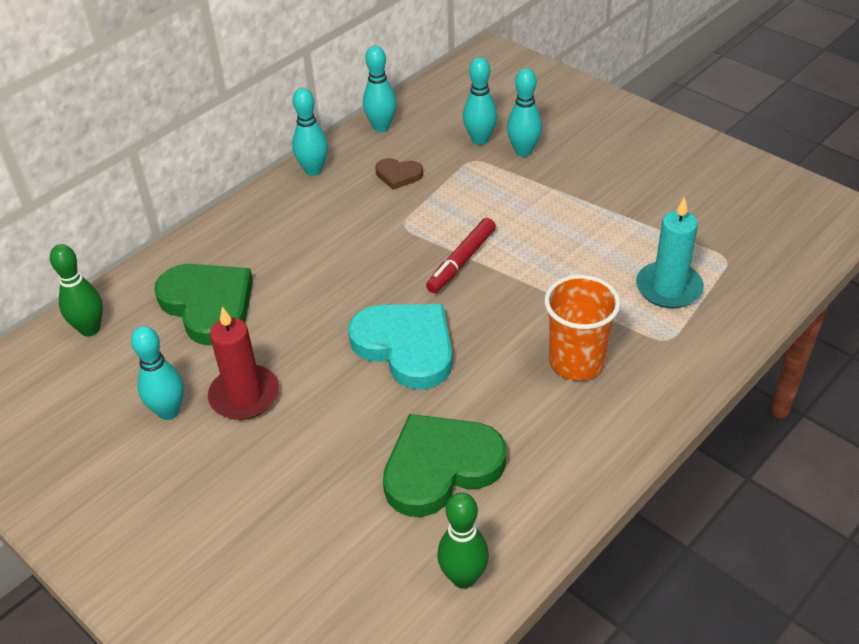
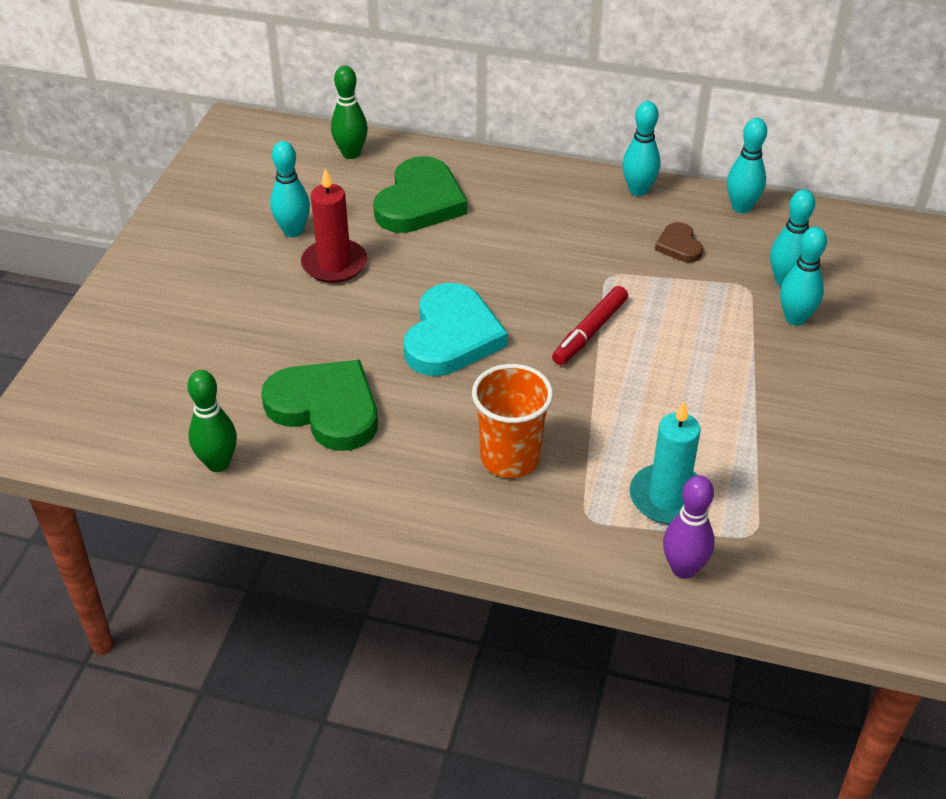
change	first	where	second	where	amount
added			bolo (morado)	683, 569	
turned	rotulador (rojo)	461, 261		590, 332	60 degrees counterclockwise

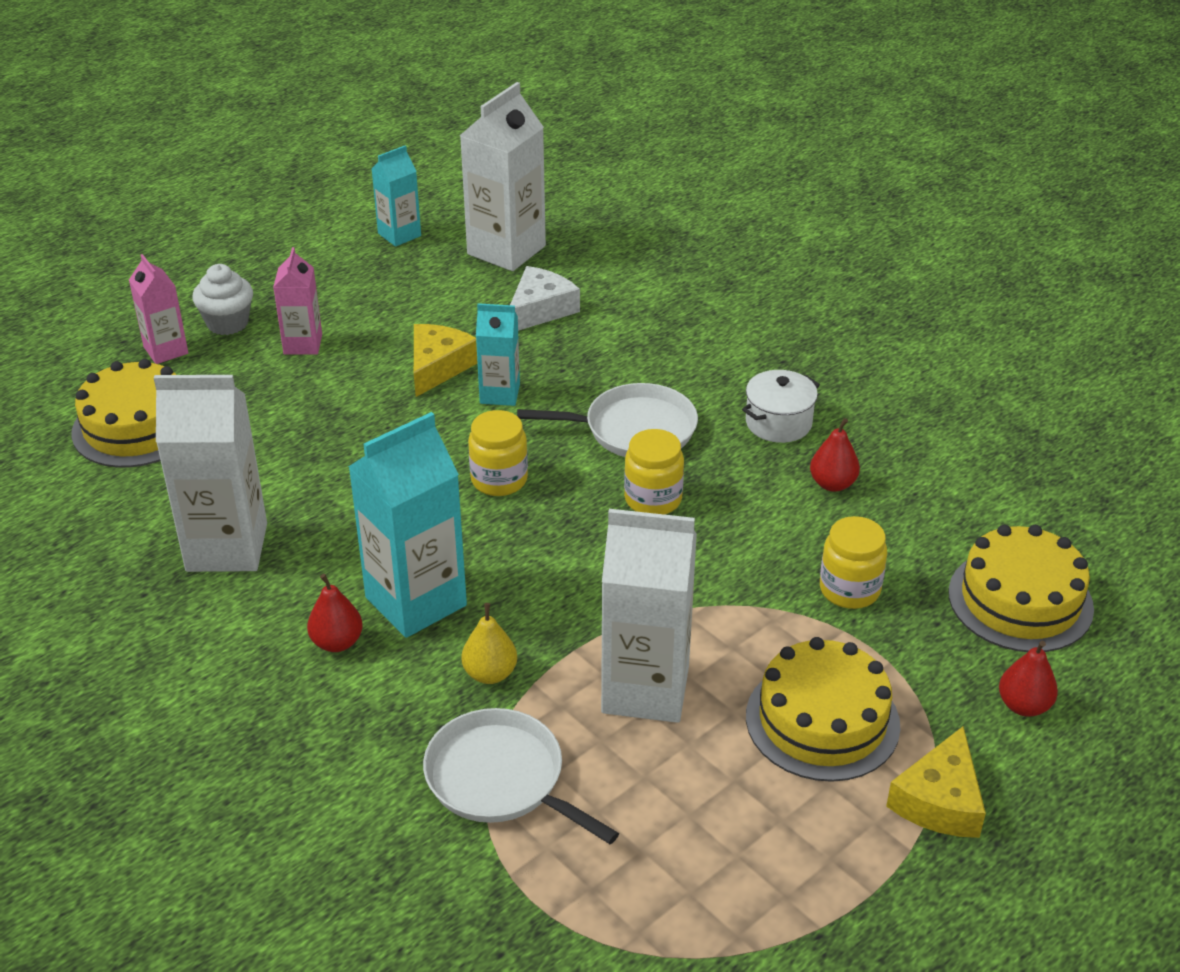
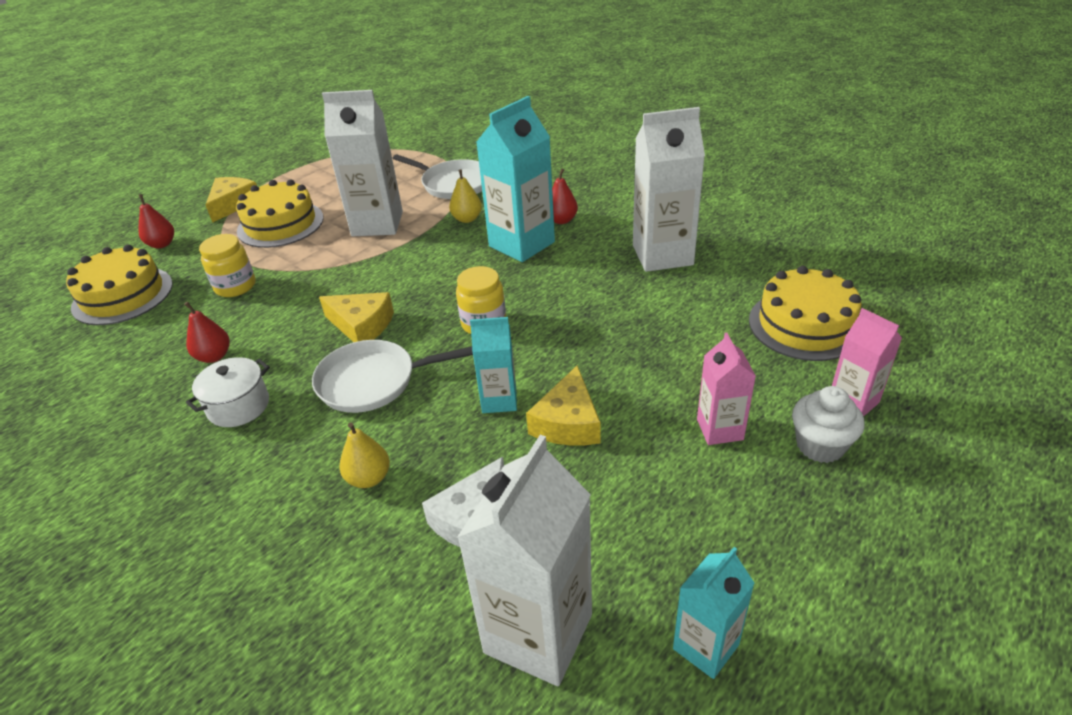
change	first	where	second	where	amount
added			pera (amarillo)	369, 478	
replaced	tarro (amarillo)	653, 499	queso (amarillo)	362, 325	

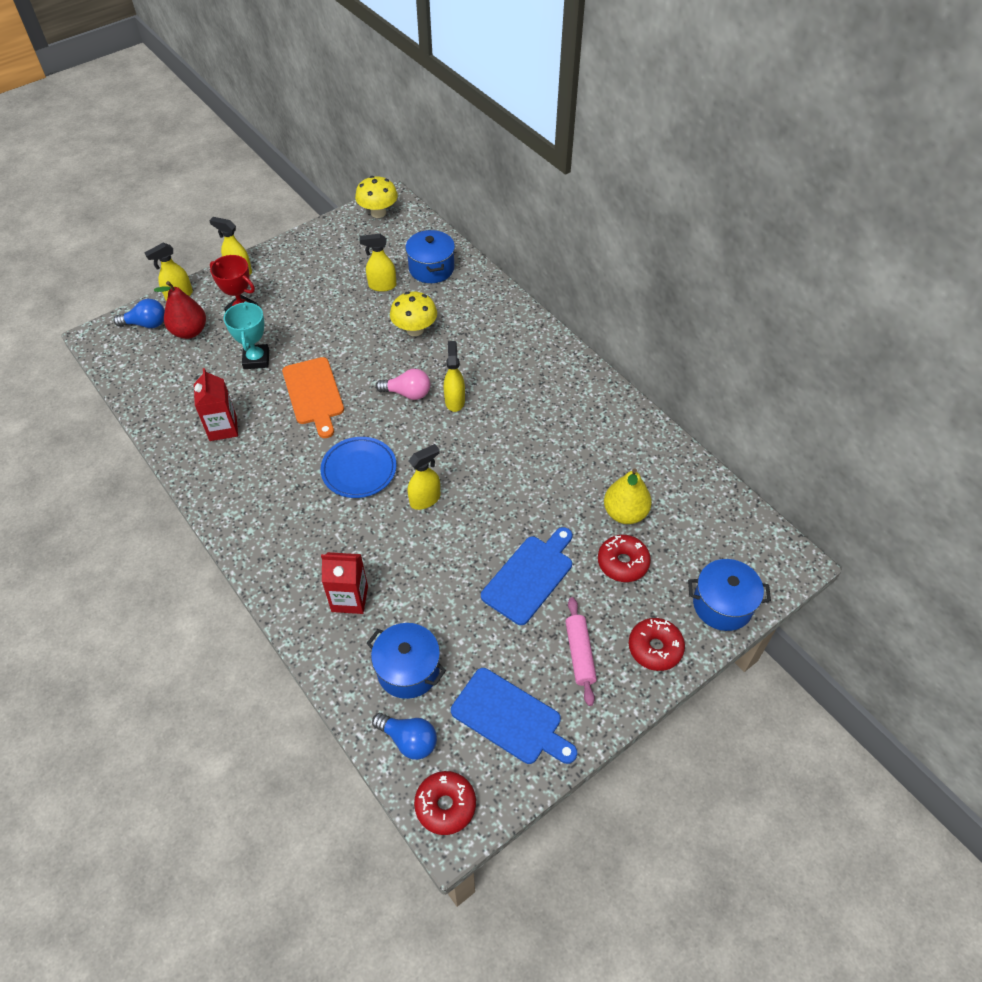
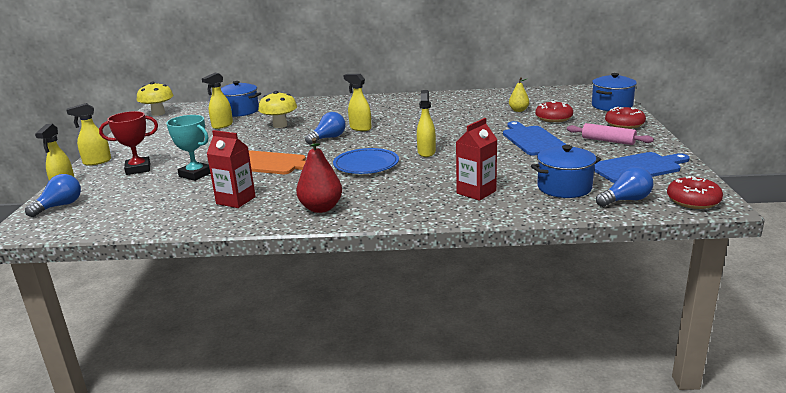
change	first	where	second	where	amount
moved	pera (rojo)	189, 331		321, 208	
recoloured	bombilla (rosa)	407, 393	bombilla (azul)	328, 138	
resized	pera (amarillo)	625, 513		518, 110	x0.62

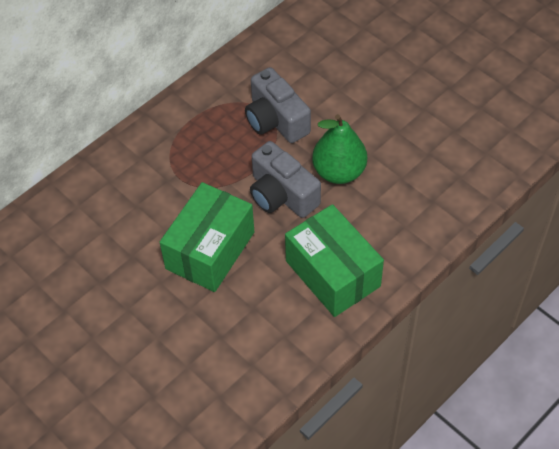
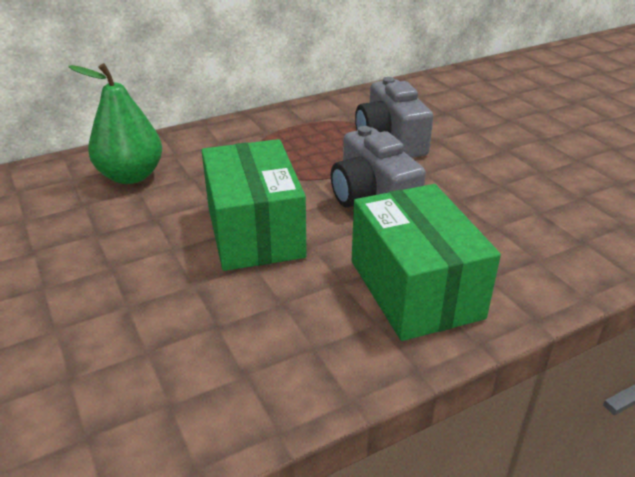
change	first	where	second	where	amount
moved	pera (verde)	339, 172		131, 176	
turned	caja (verde)	210, 250		254, 231	60 degrees counterclockwise

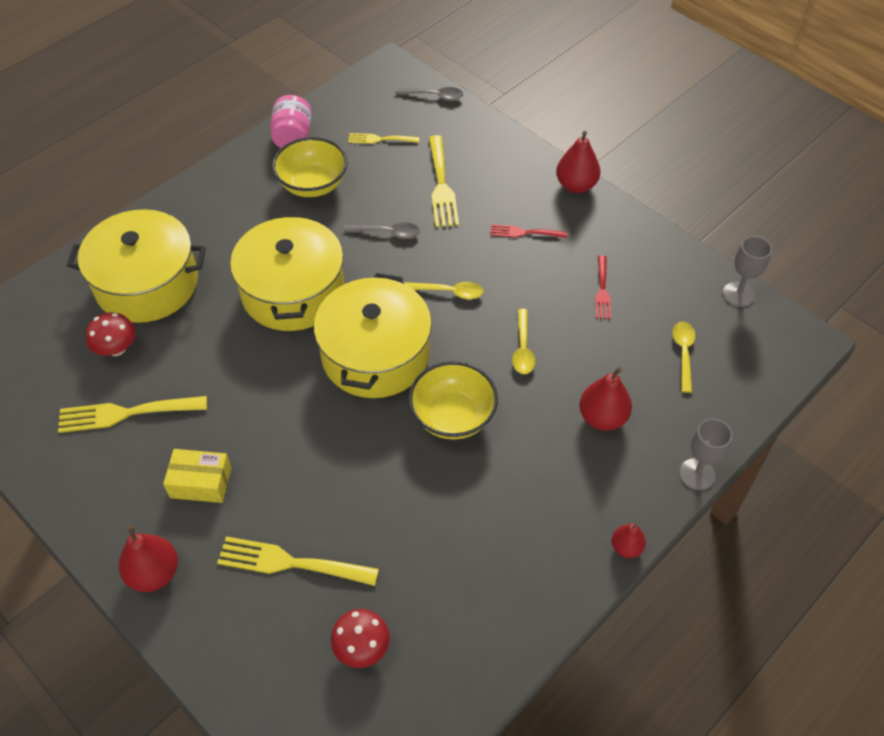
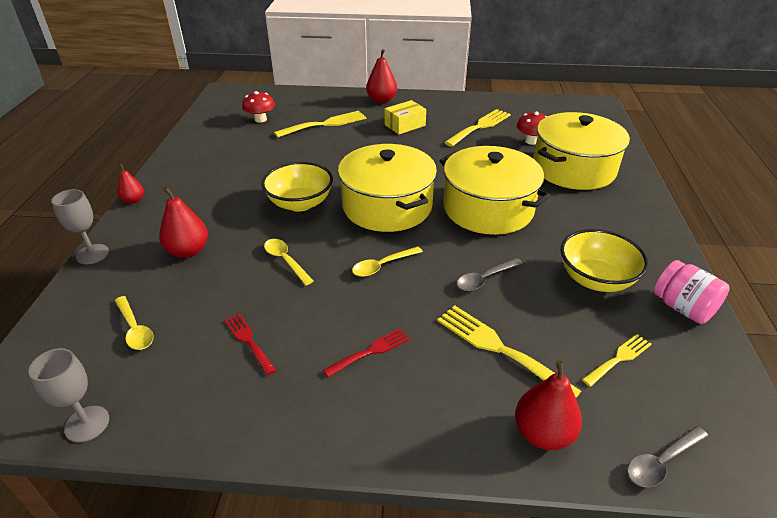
change	first	where	second	where	amount
moved	pera (rojo)	576, 185		543, 433	

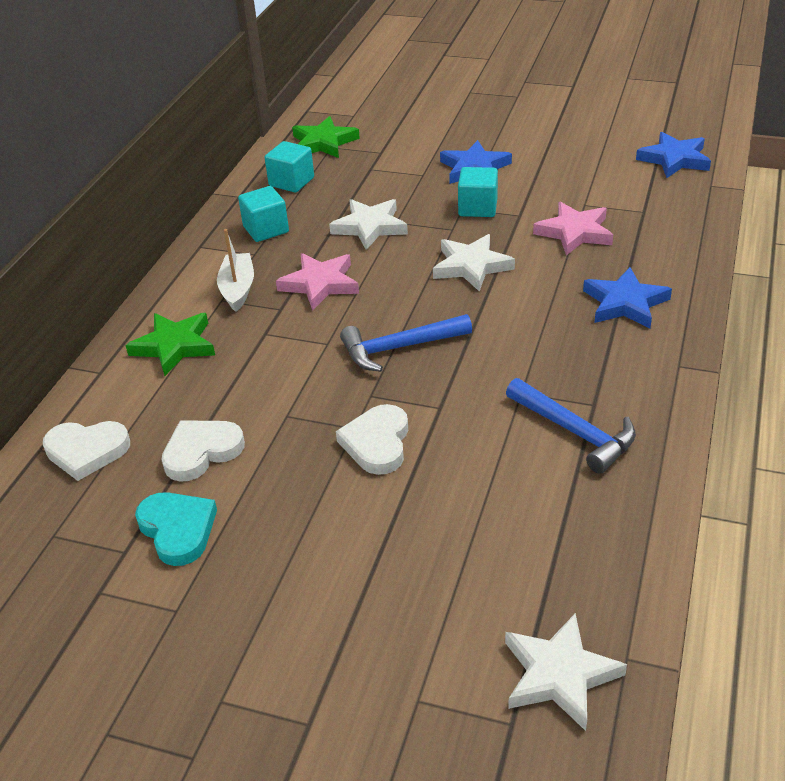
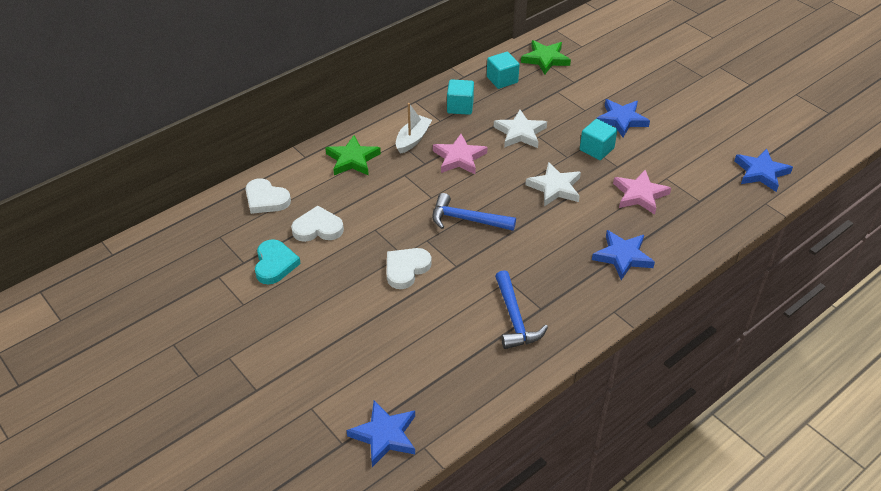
change	first	where	second	where	amount
recoloured	estrella (blanco)	559, 675	estrella (azul)	384, 435	

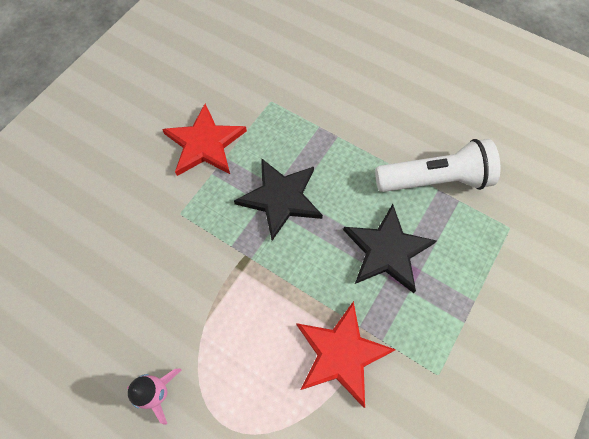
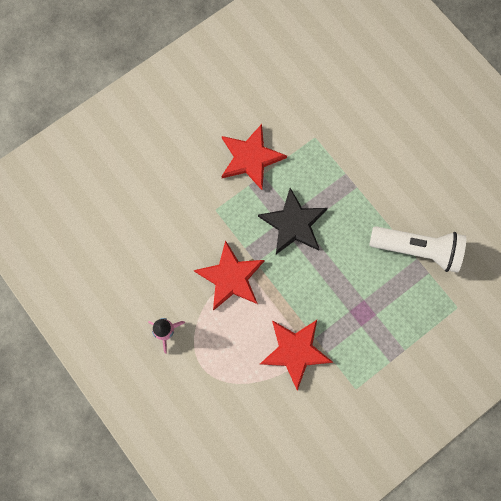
change	first	where	second	where	amount
removed	estrella (negro)	387, 250			
added			estrella (rojo)	231, 277	

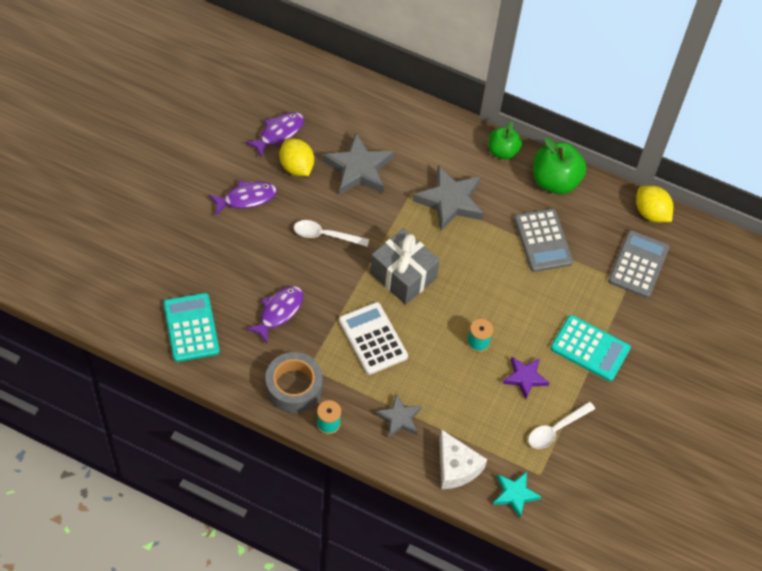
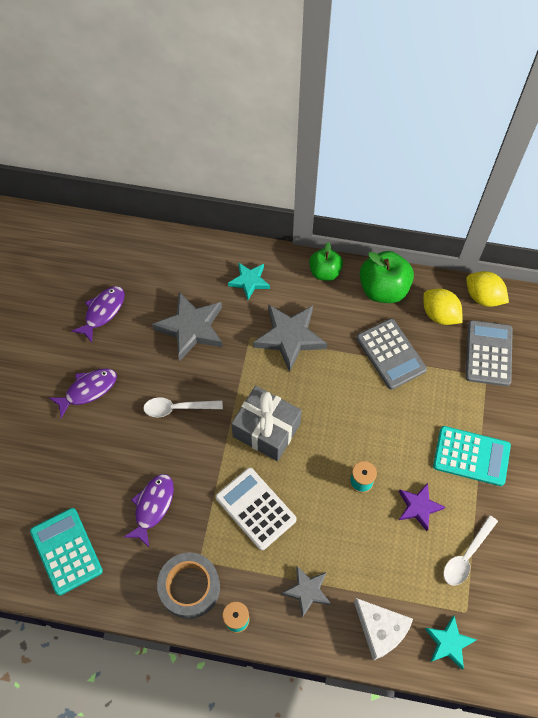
change	first	where	second	where	amount
added			estrella (turquesa)	249, 281	
moved	limón (amarillo)	296, 167		439, 315	

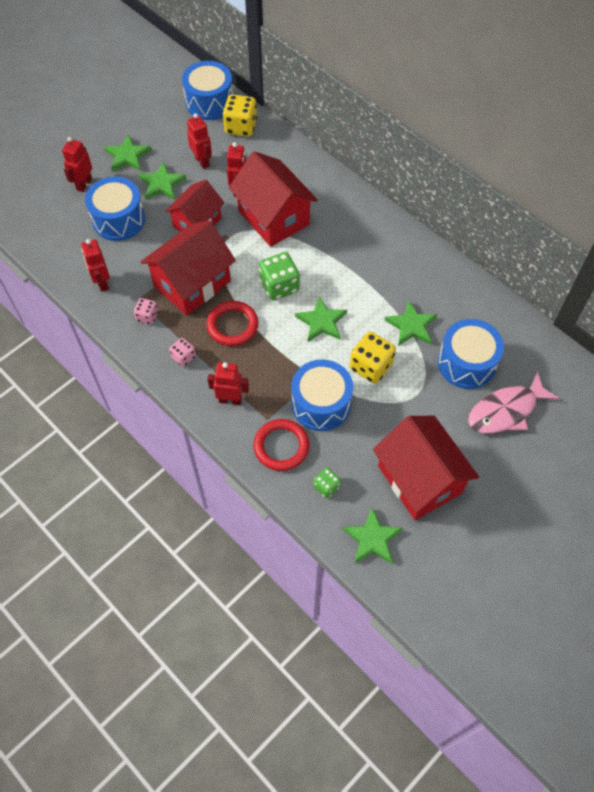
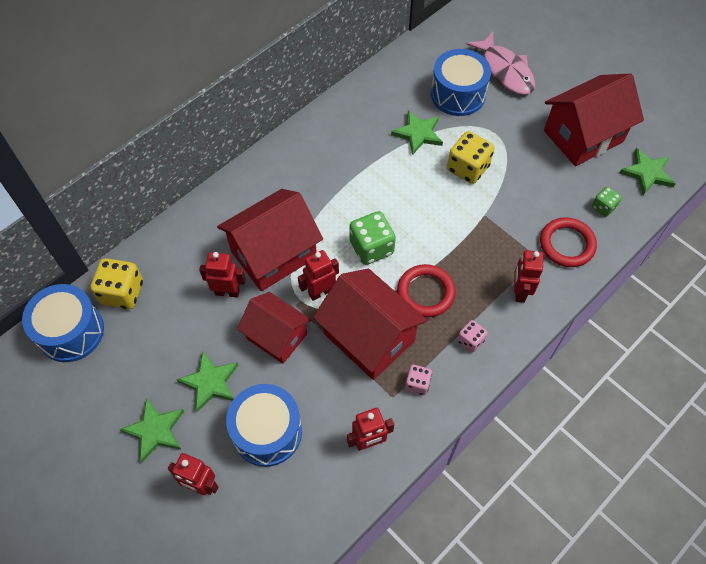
change	first	where	second	where	amount
removed	tambor (azul)	321, 404			
removed	estrella (verde)	321, 322			
moved	robot (rojo)	202, 161		320, 292	

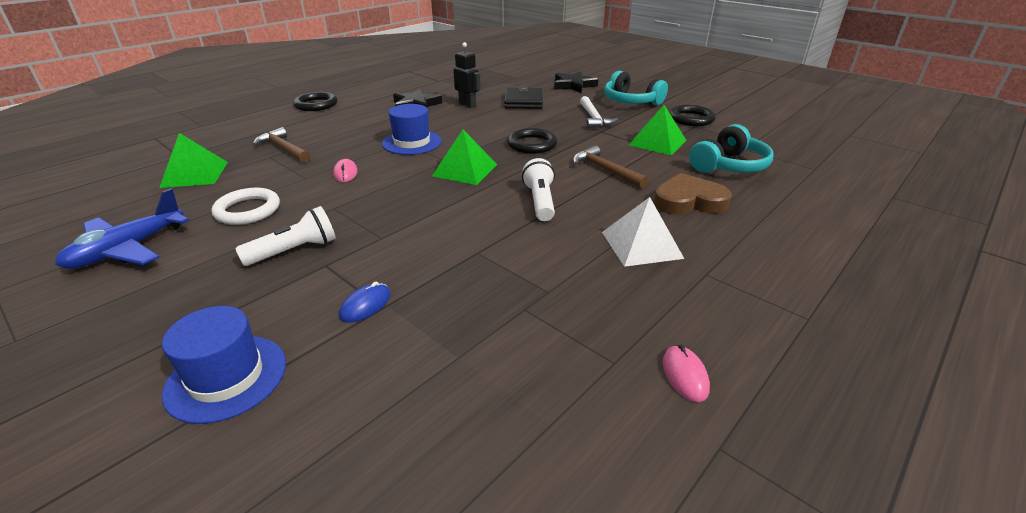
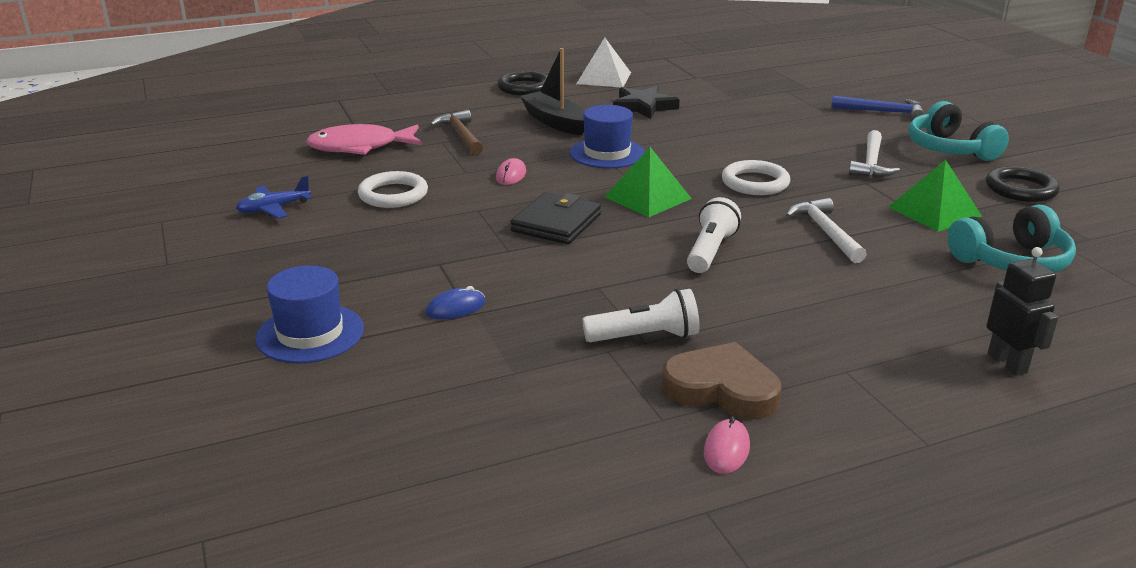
change	first	where	second	where	amount
added			barco (negro)	555, 122	
moved	lámpara de mano (blanco)	294, 251		645, 337	
moved	robot (negro)	467, 105		1007, 363	
moved	cartera (negro)	523, 101		556, 223	
moved	pirámide (blanco)	641, 245		603, 78	
moved	corazón (marrón)	688, 201		721, 388	
replaced	pirámide (verde)	195, 174	pez (rosa)	360, 147	
replaced	estrella (negro)	573, 85	martillo (azul)	883, 112	
recoloured	anillo (negro)	532, 144	anillo (blanco)	755, 183	
recoloured	martillo (marrón)	605, 170	martillo (blanco)	826, 232	
resized	avión (azul)	128, 249		274, 209	x0.63

